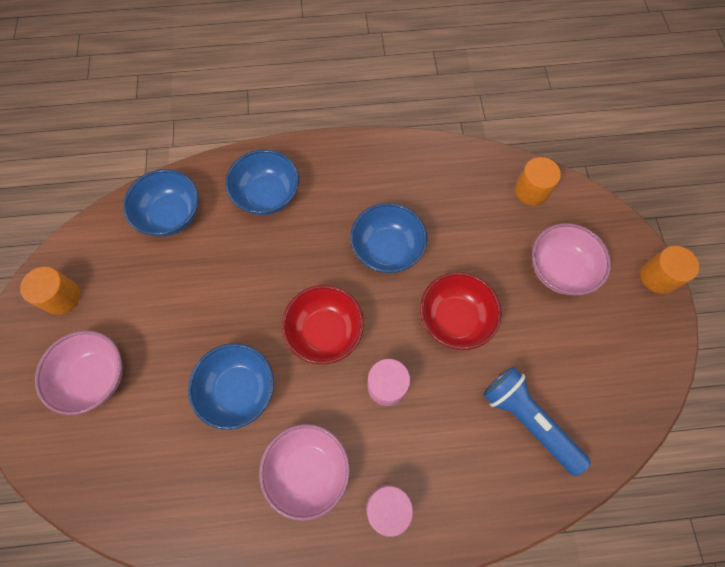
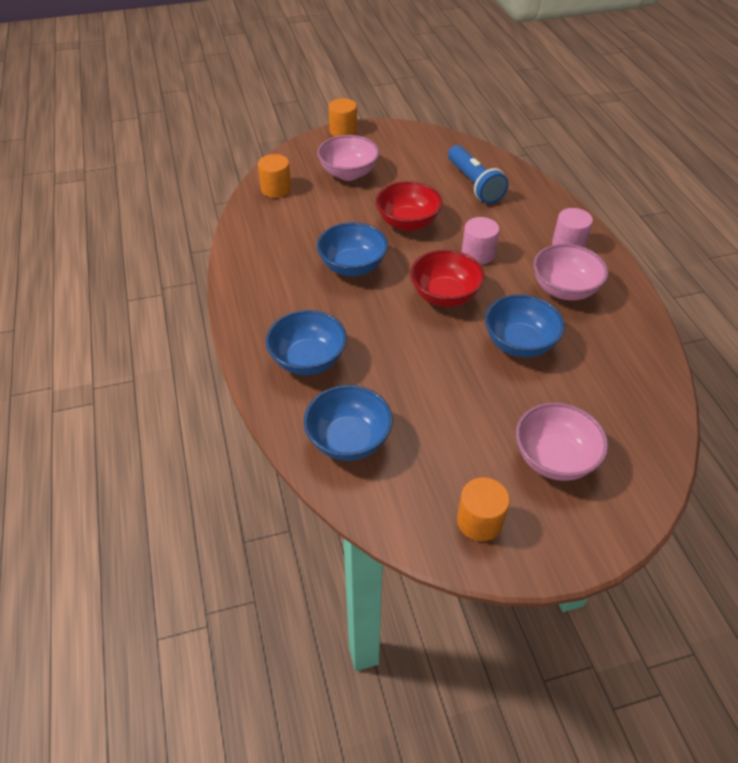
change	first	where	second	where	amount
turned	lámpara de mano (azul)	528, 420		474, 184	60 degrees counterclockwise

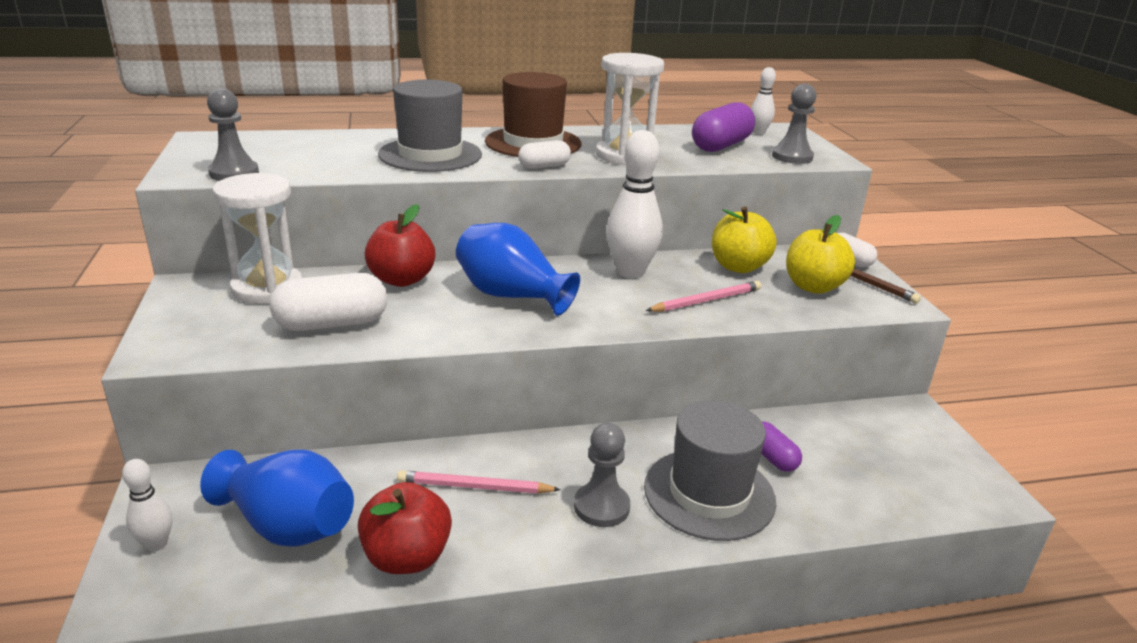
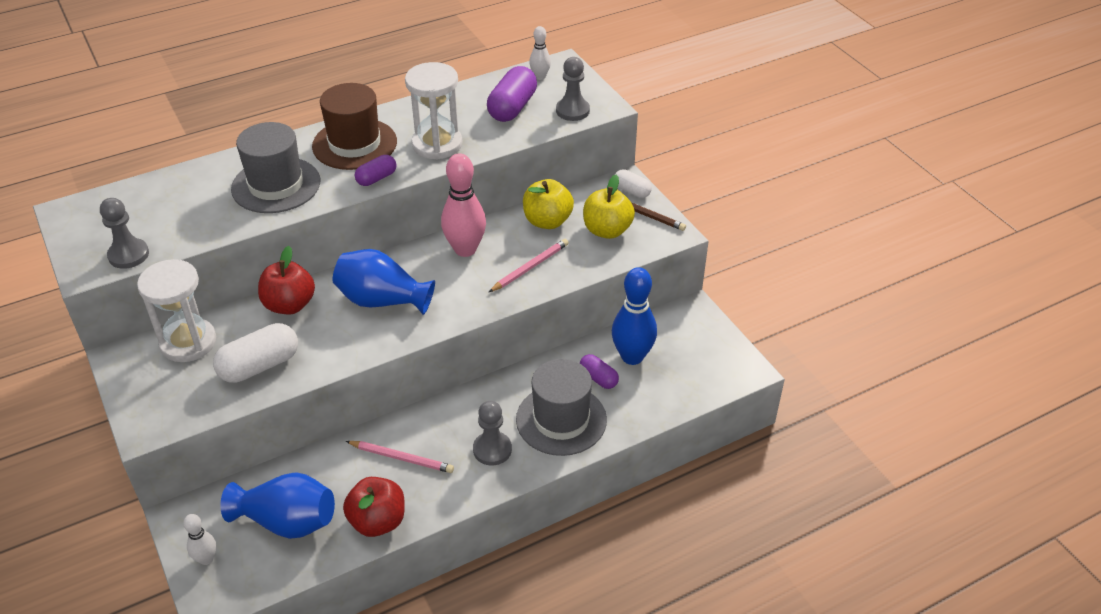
change	first	where	second	where	amount
added			bolo (azul)	632, 356	
recoloured	cápsula (blanco)	544, 166	cápsula (morado)	376, 178	
recoloured	bolo (blanco)	630, 272	bolo (rosa)	465, 249	
turned	lápiz (rosa)	475, 487		401, 458	150 degrees counterclockwise

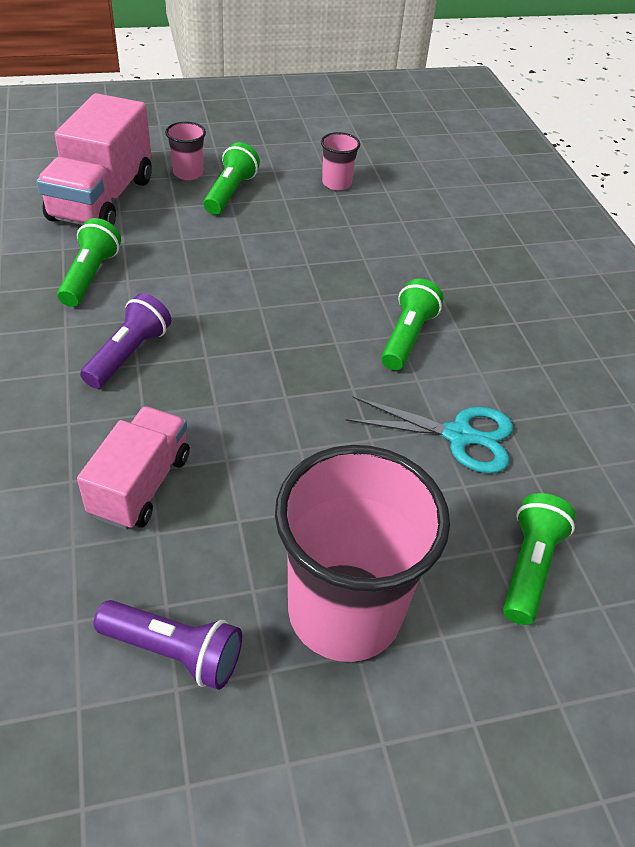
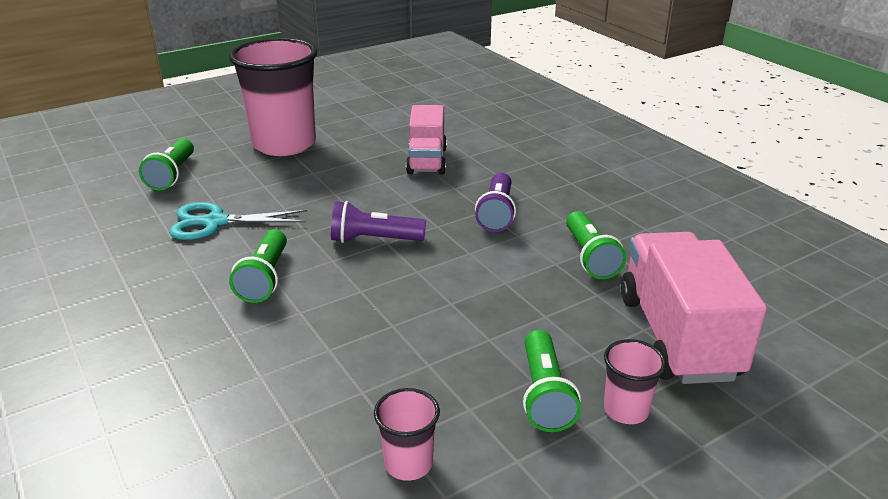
change	first	where	second	where	amount
moved	lámpara de mano (morado)	174, 651		374, 240	

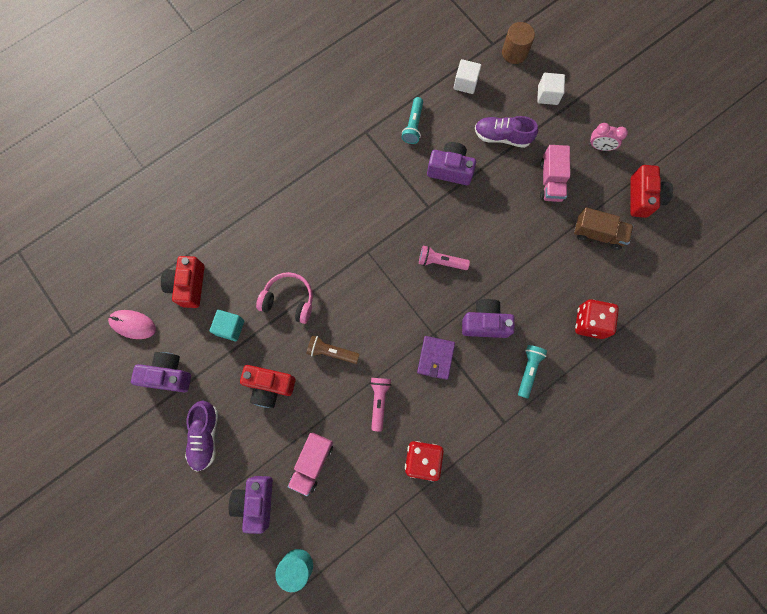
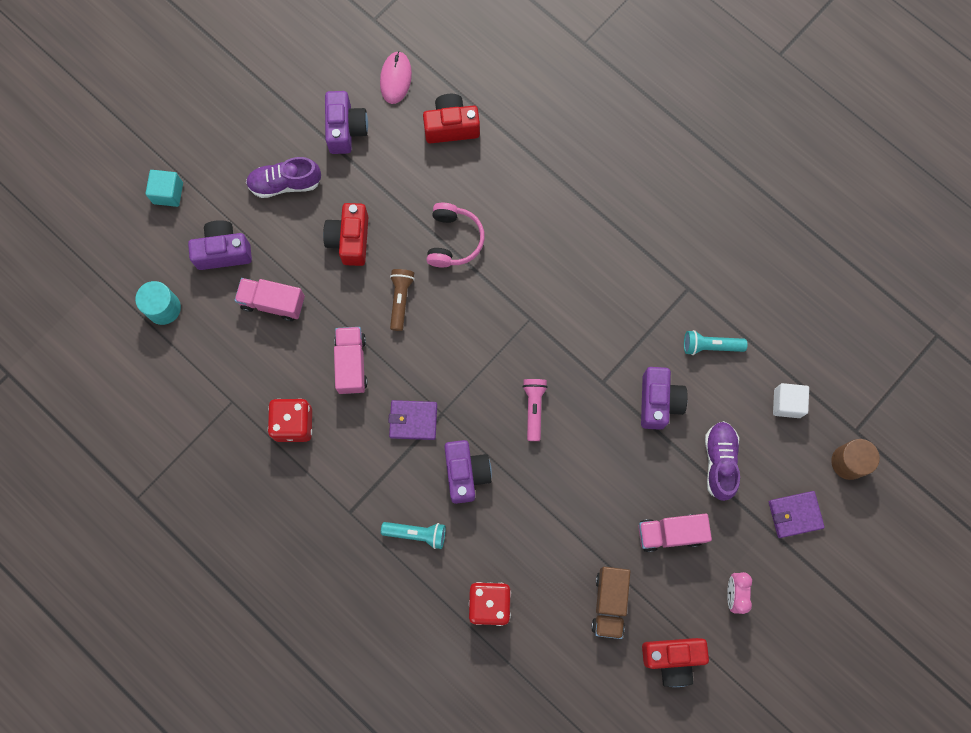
change	first	where	second	where	amount
moved	cubo (turquesa)	230, 327		168, 193	
replaced	lámpara de mano (rosa)	379, 401	camión (rosa)	351, 364	
replaced	cubo (blanco)	547, 95	cartera (morado)	795, 514	

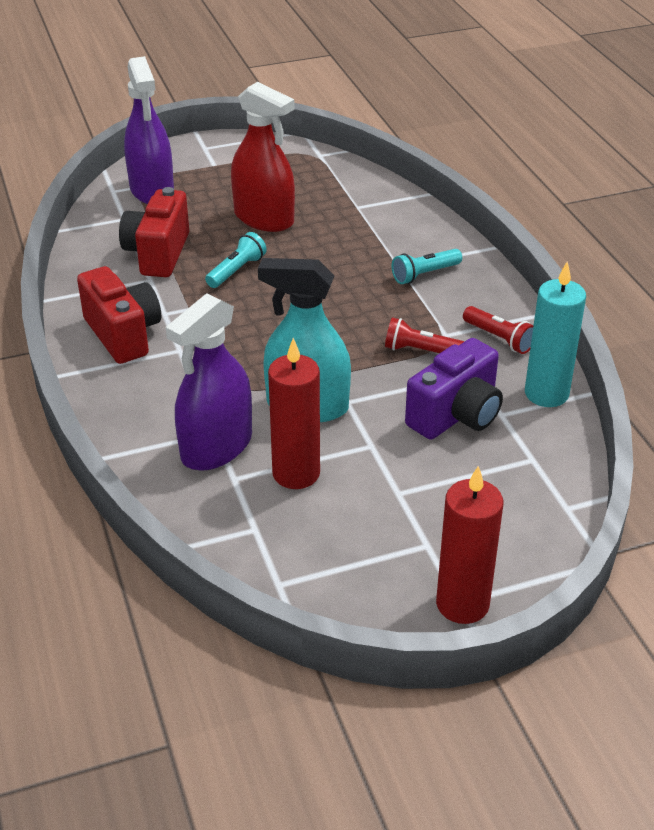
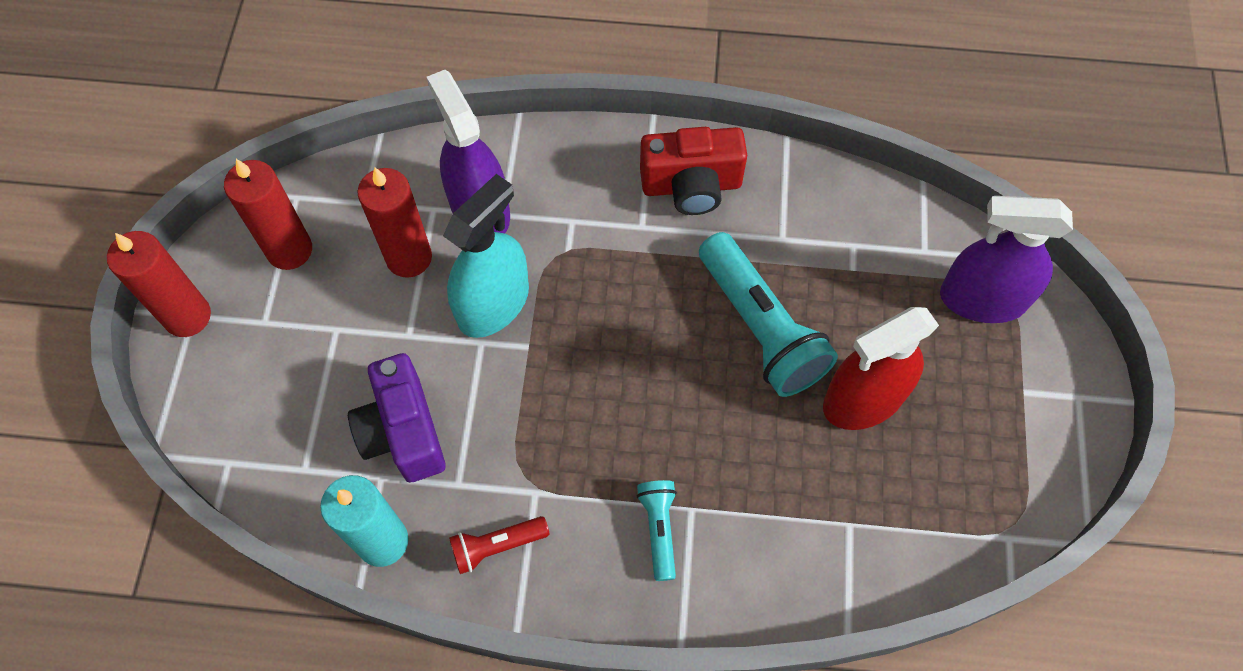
change	first	where	second	where	amount
removed	cámara (rojo)	158, 254			
removed	lámpara de mano (rojo)	421, 351			
added			vela (rojo)	289, 250	
resized	lámpara de mano (turquesa)	237, 271		760, 328	x1.98

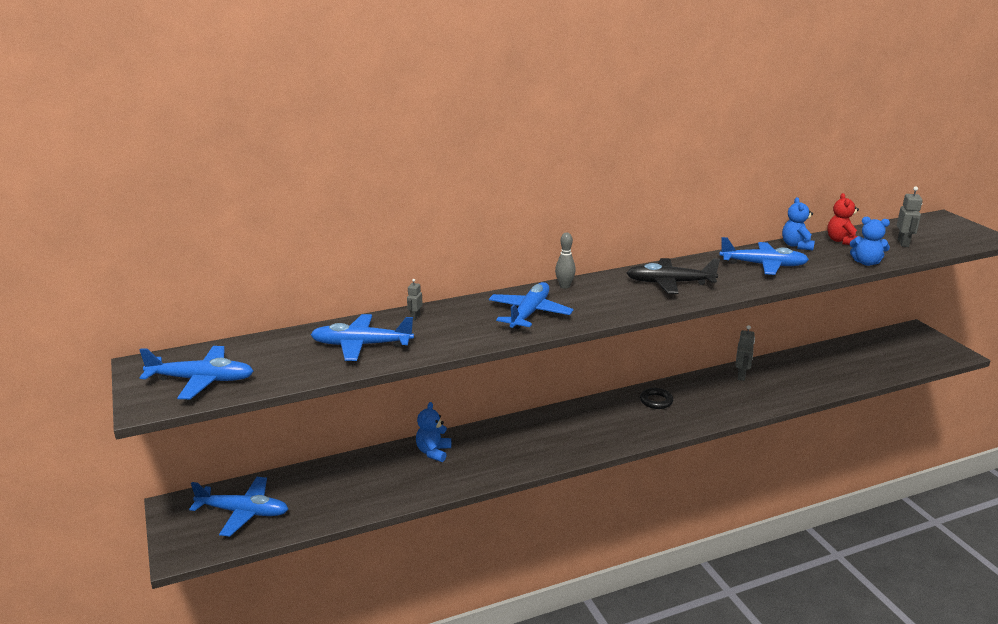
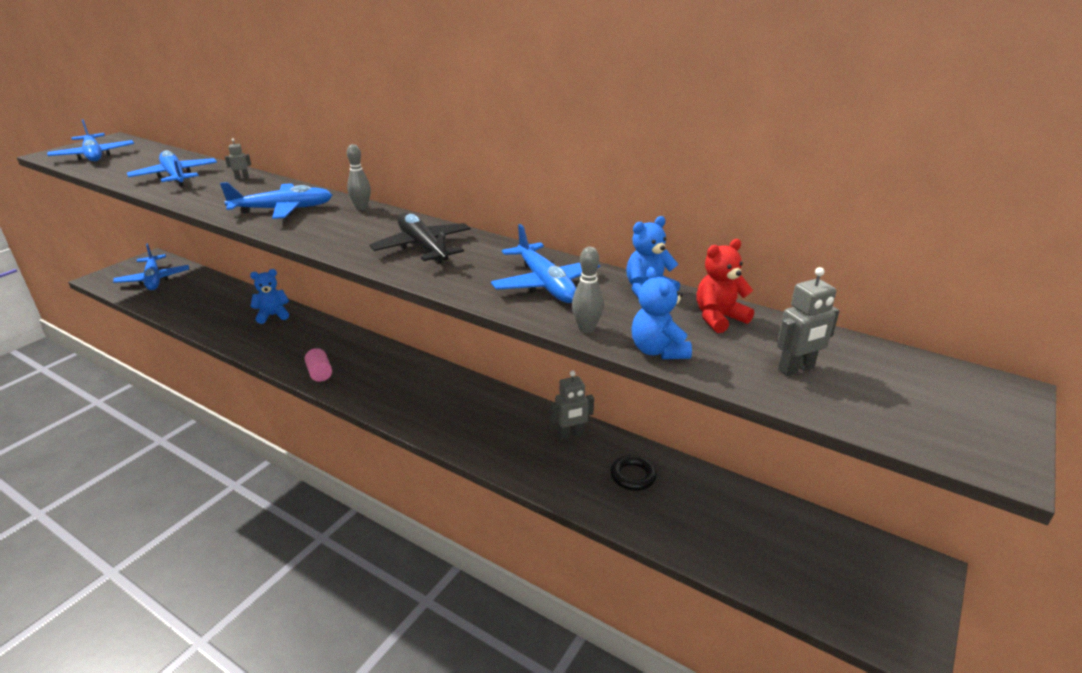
change	first	where	second	where	amount
added			cilindro (rosa)	320, 373	
added			bolo (gris)	586, 329	
moved	anillo (negro)	656, 401		633, 476	

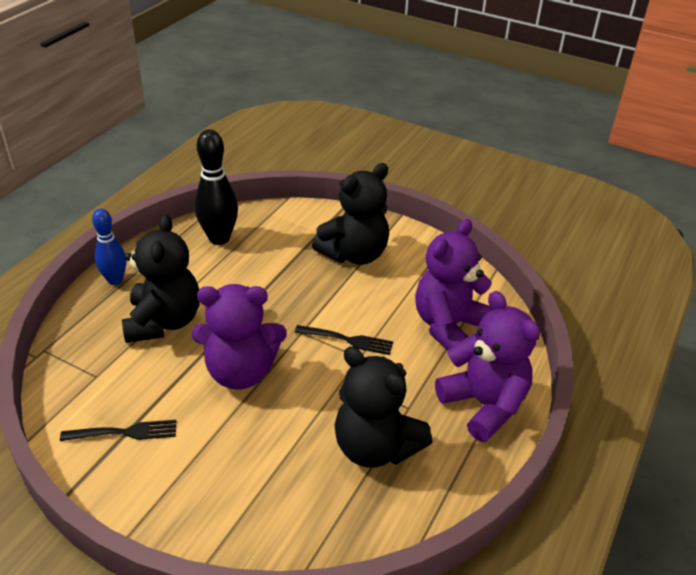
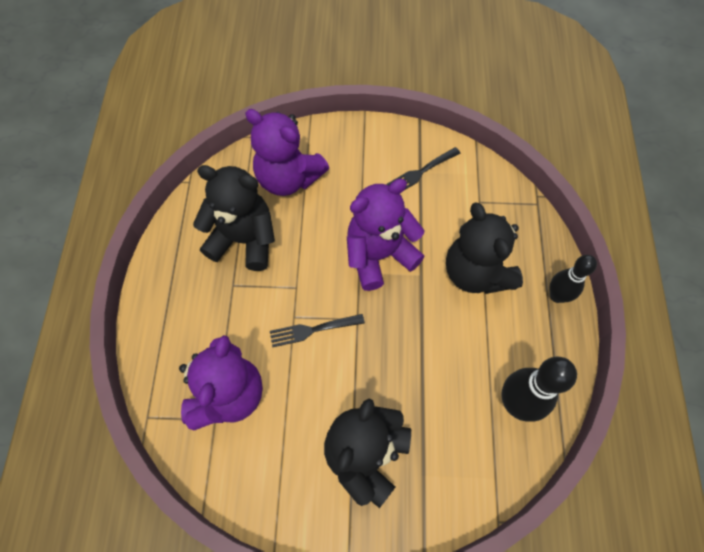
change	first	where	second	where	amount
moved	osito (morado)	484, 404		288, 178	
recoloured	bolo (azul)	115, 280	bolo (negro)	557, 296	

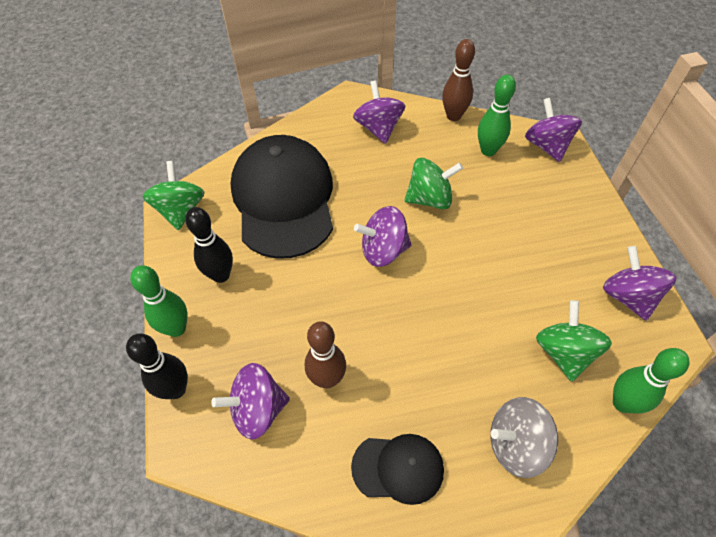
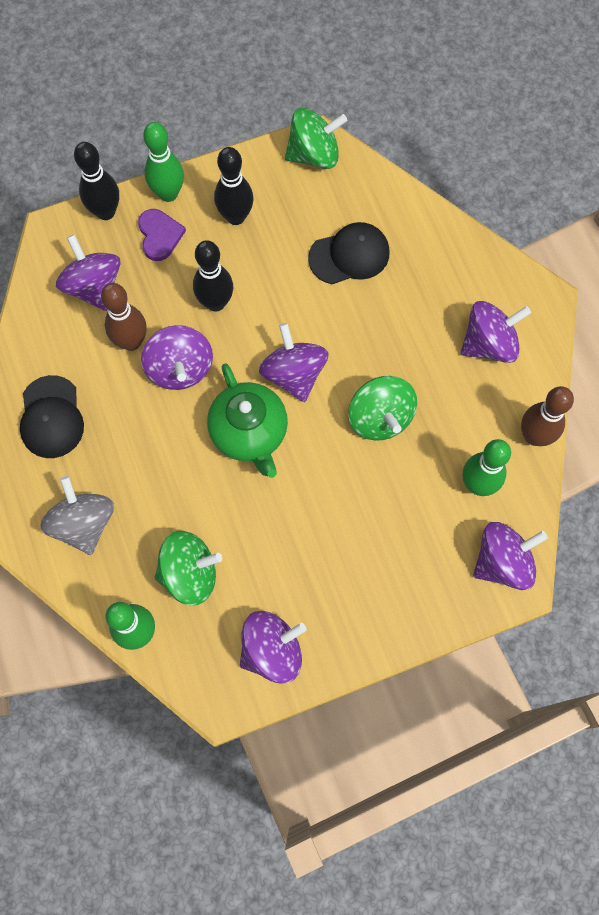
change	first	where	second	where	amount
added			corazón (morado)	159, 235	
added			peonza (morado)	180, 368	
added			bolo (negro)	216, 302	
added			tetera (verde)	249, 433	
resized	gorra (negro)	284, 199		349, 255	x0.49

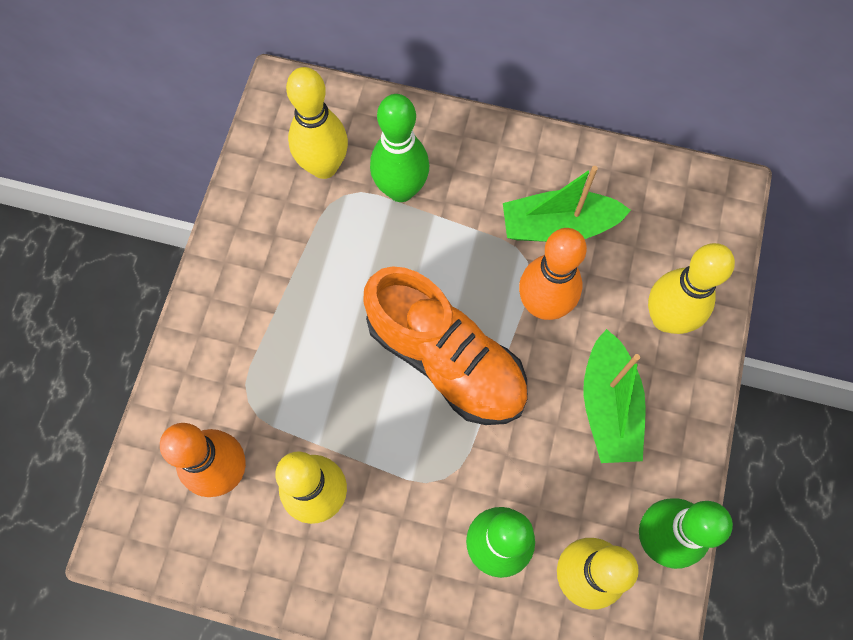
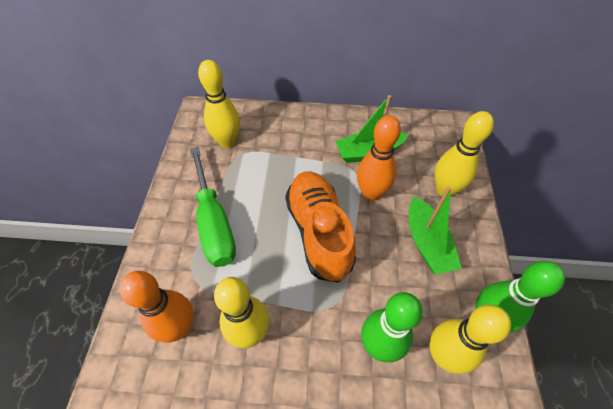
change	first	where	second	where	amount
removed	bolo (verde)	401, 190			
added			destornillador (verde)	214, 222	
turned	zapato (naranja)	445, 359		319, 232	135 degrees counterclockwise

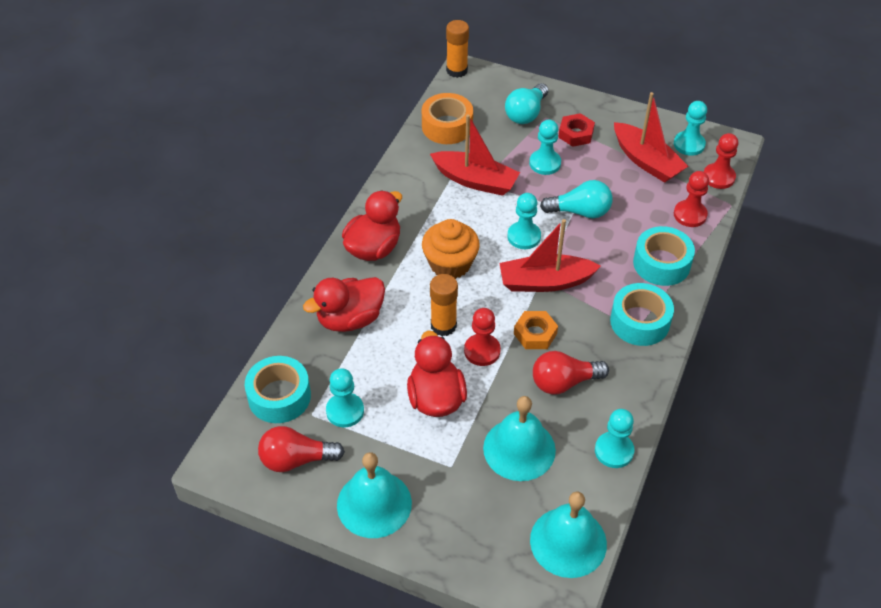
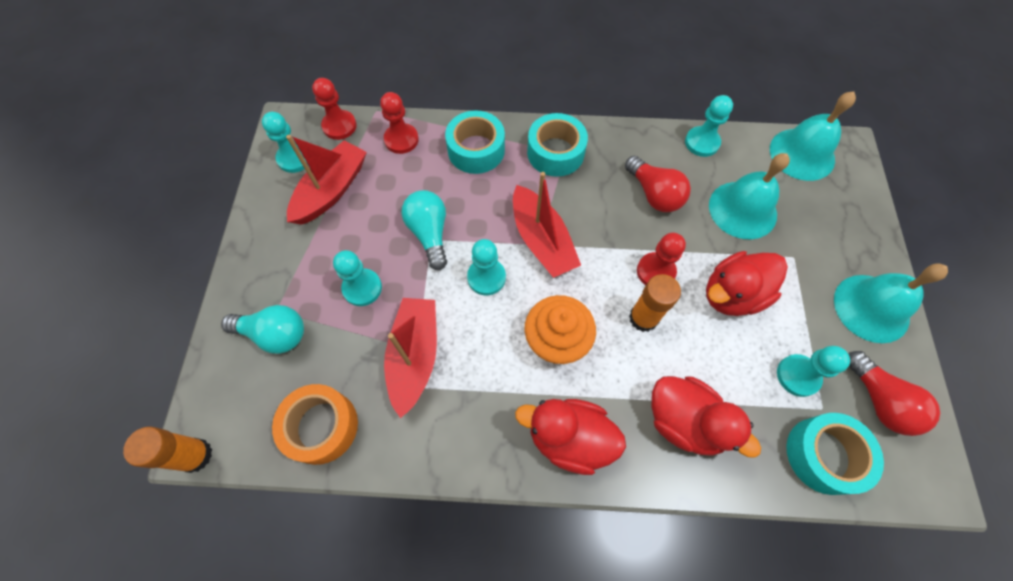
change	first	where	second	where	amount
removed	tuerca (naranja)	535, 334			
removed	tuerca (rojo)	576, 134			

